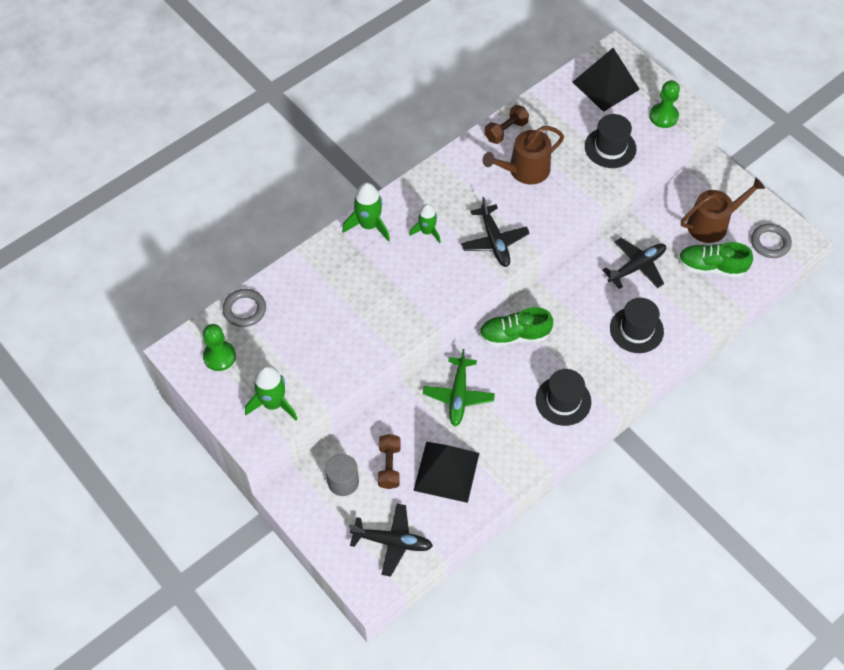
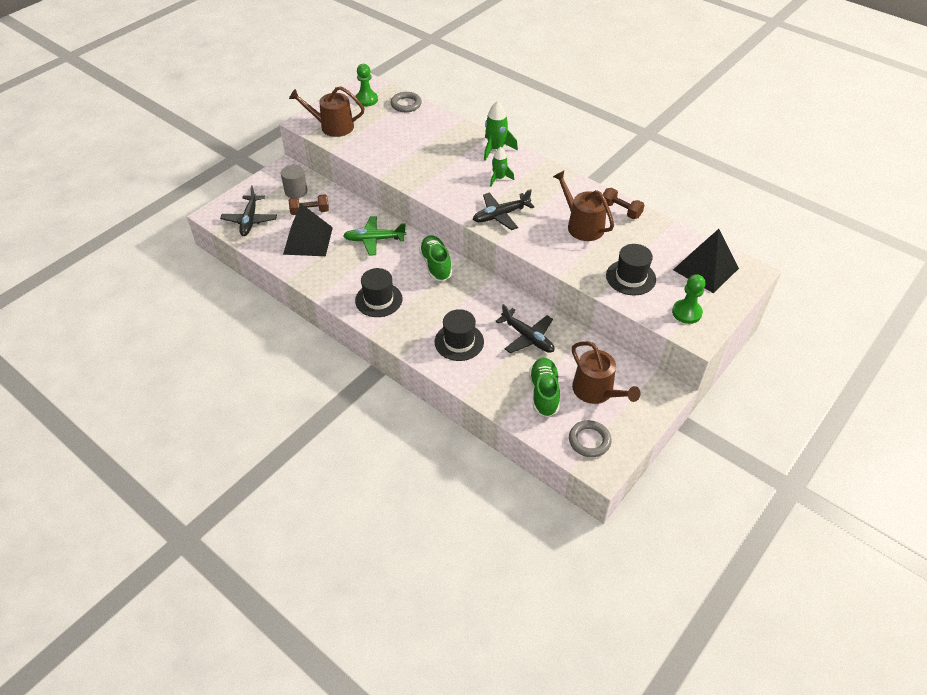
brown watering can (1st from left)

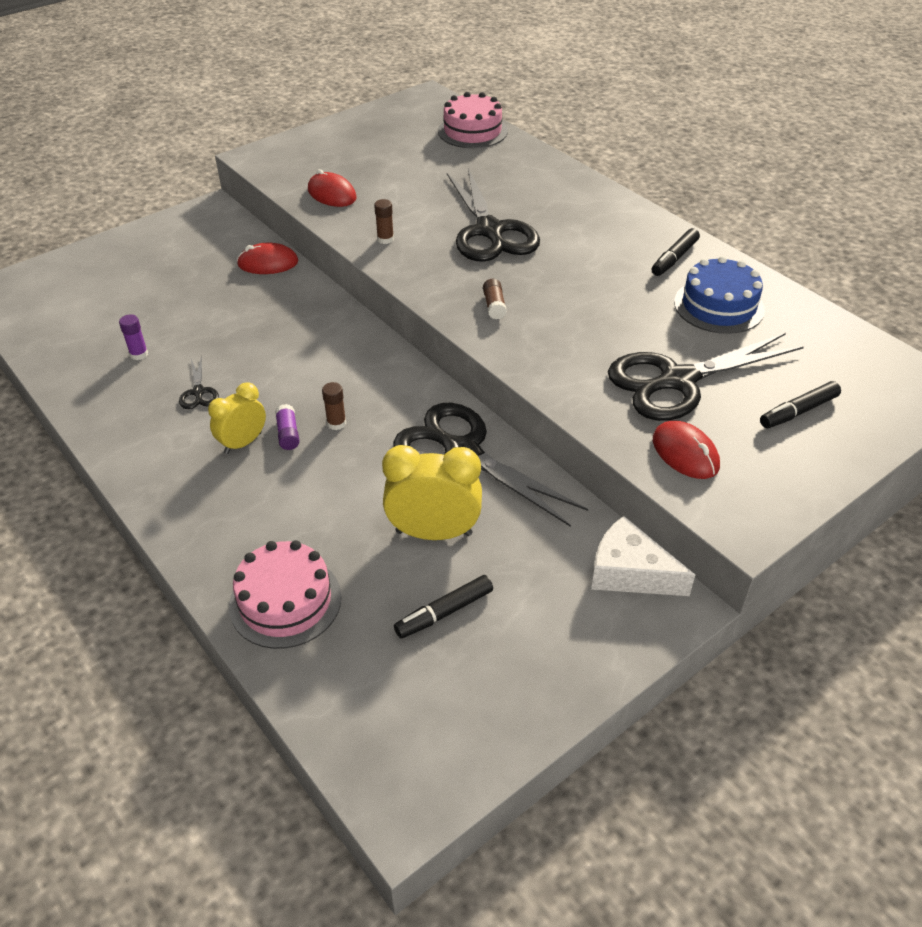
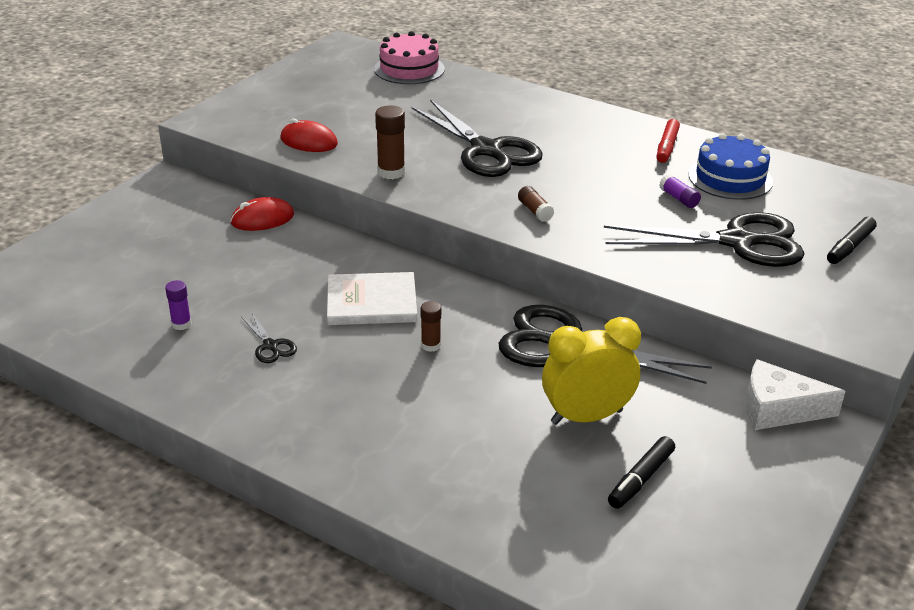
yellow clock (1st from left in the first image)
pink cake (1st from left in the first image)
red mouse (3rd from left in the first image)
white book
purple glue stick (2nd from left)
red marker
black scissors (4th from left)
brown glue stick (1st from left)

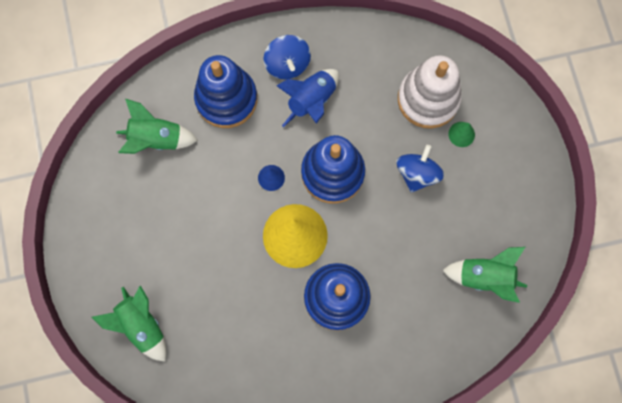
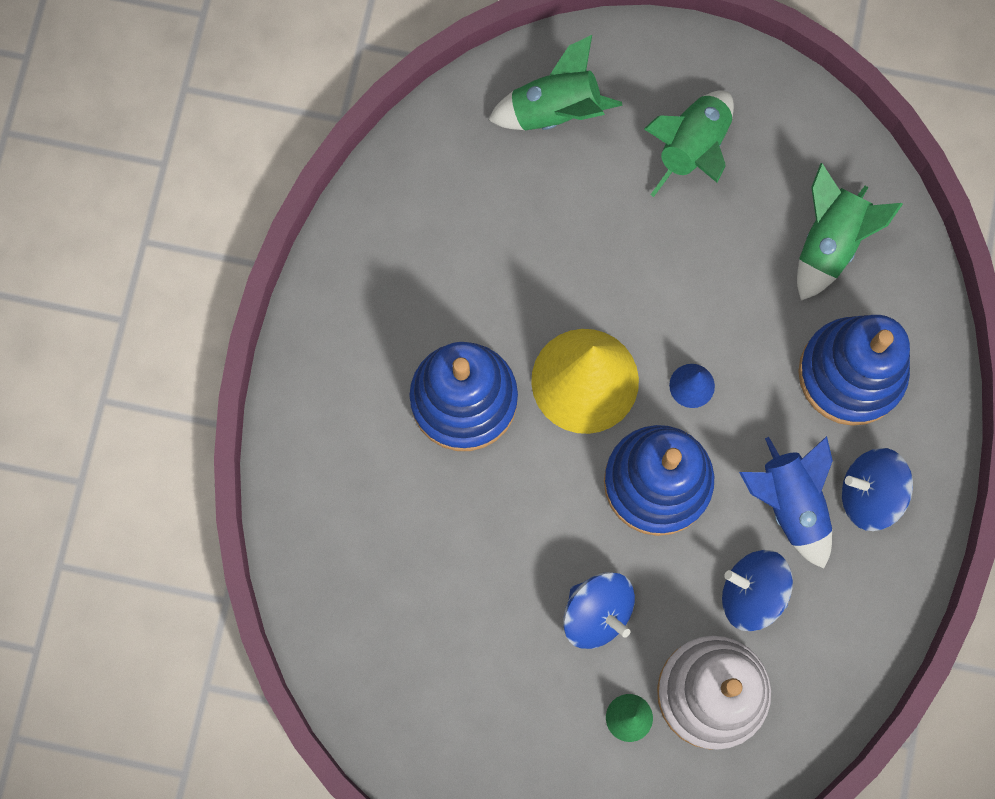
blue spinning top (2nd from left)
green rocket (2nd from left)

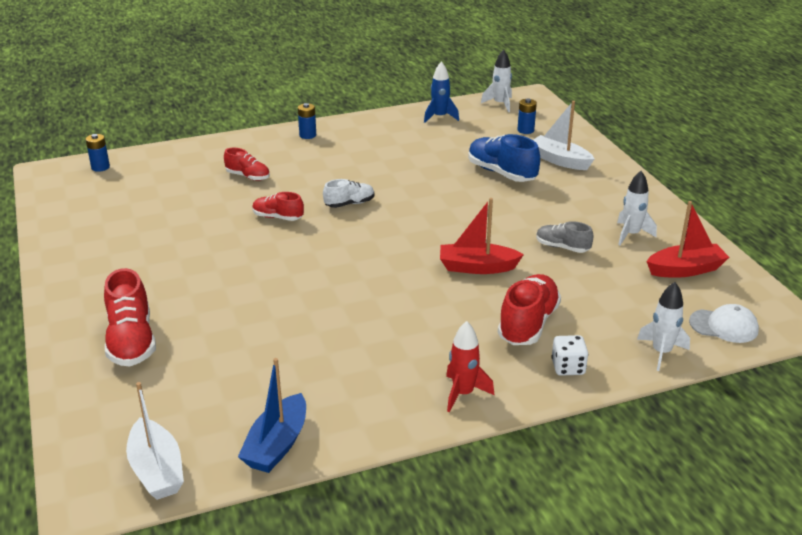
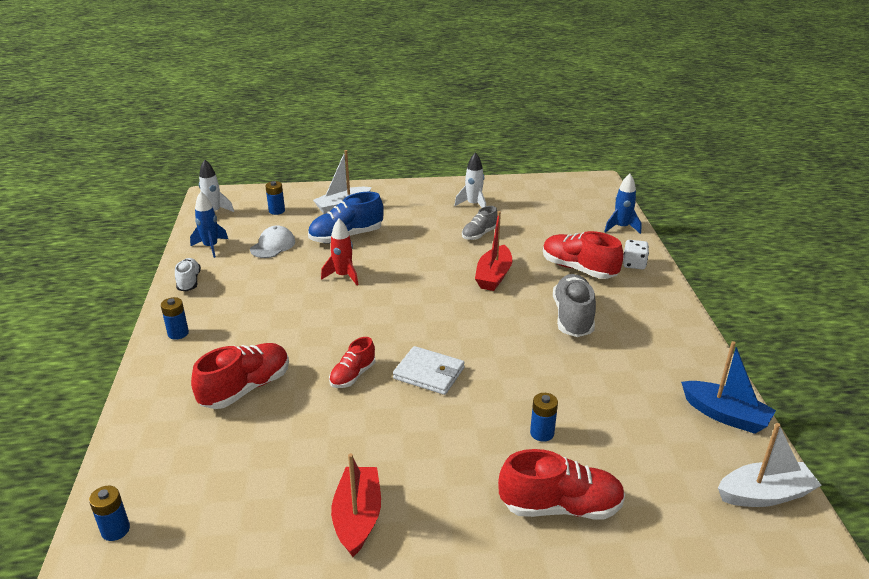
white wallet
blue battery (4th from left)
grey shoe (2nd from left)
white shoe
red rocket
red boat (1st from left)
white cap
blue rocket (2nd from left)
red shoe (1st from left)

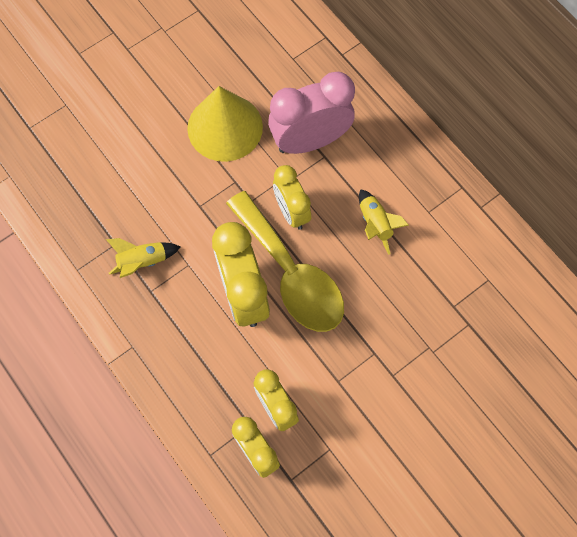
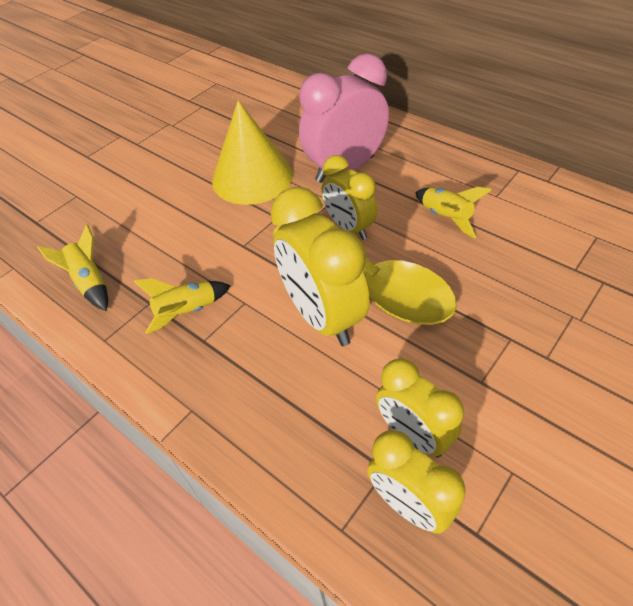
yellow rocket (1st from left)

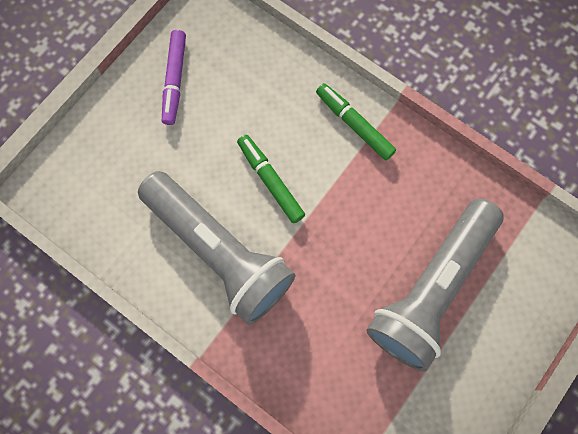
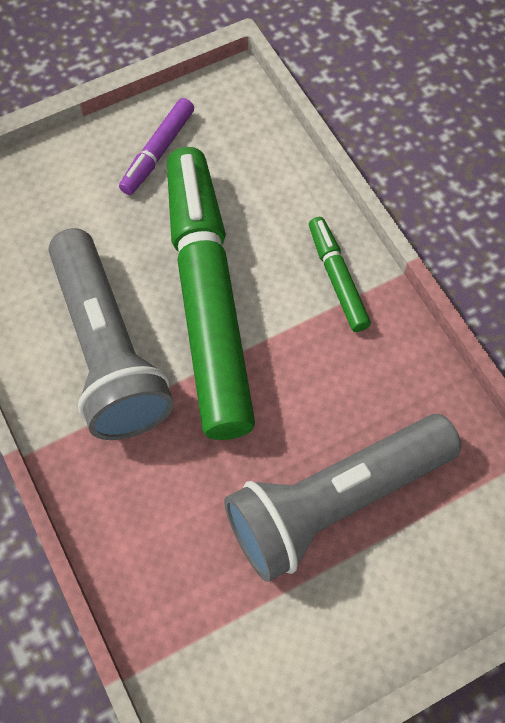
green marker (1st from left)

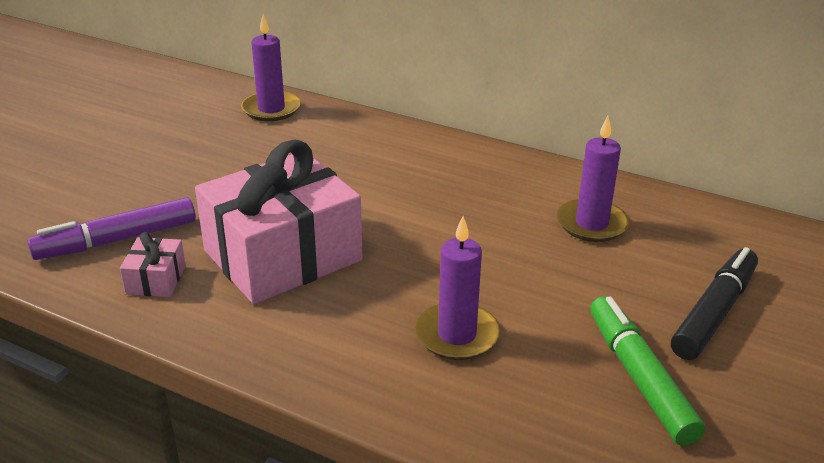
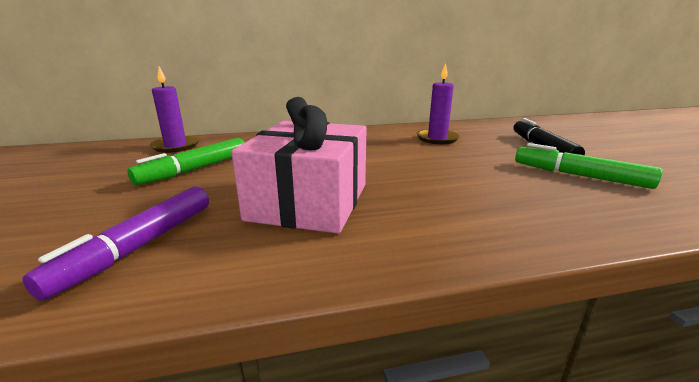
pink gift (1st from left in the first image)
purple candle (2nd from left in the first image)
green marker (1st from left)

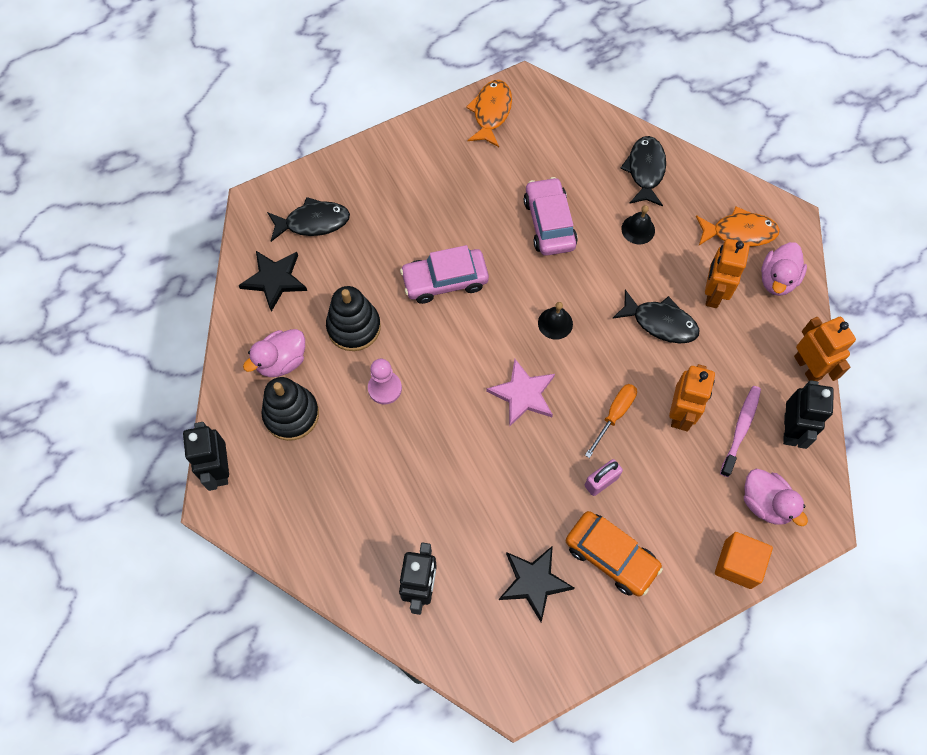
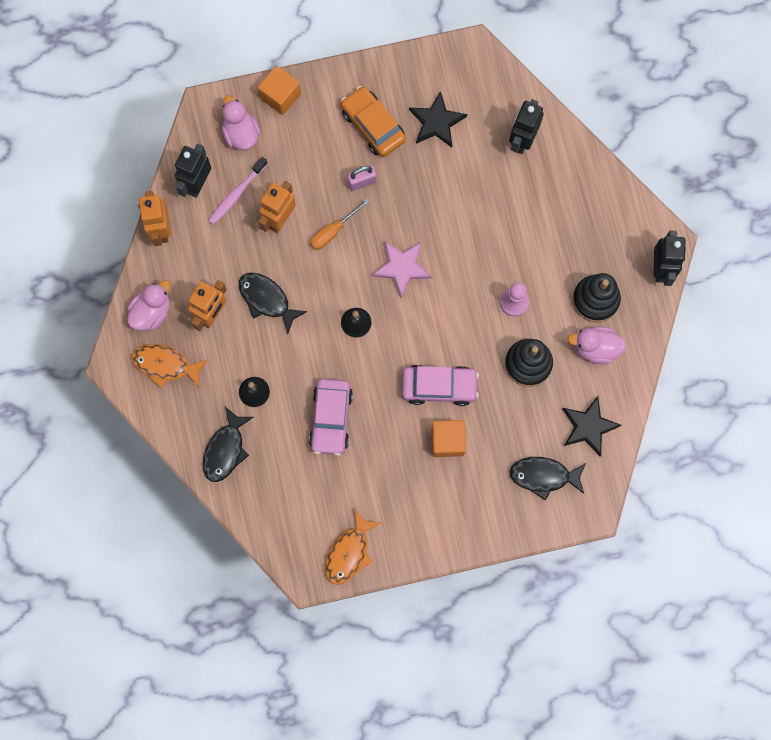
orange cube (2nd from left)
pink duck (3rd from left)

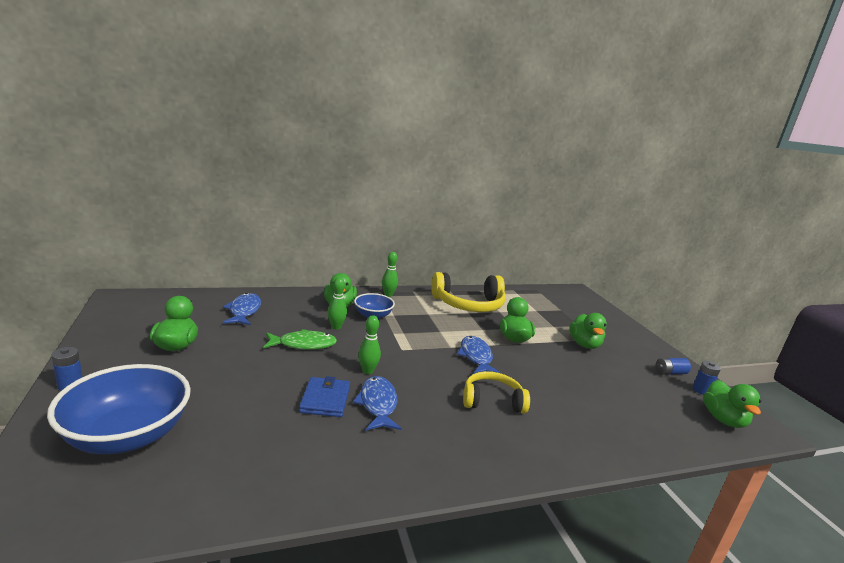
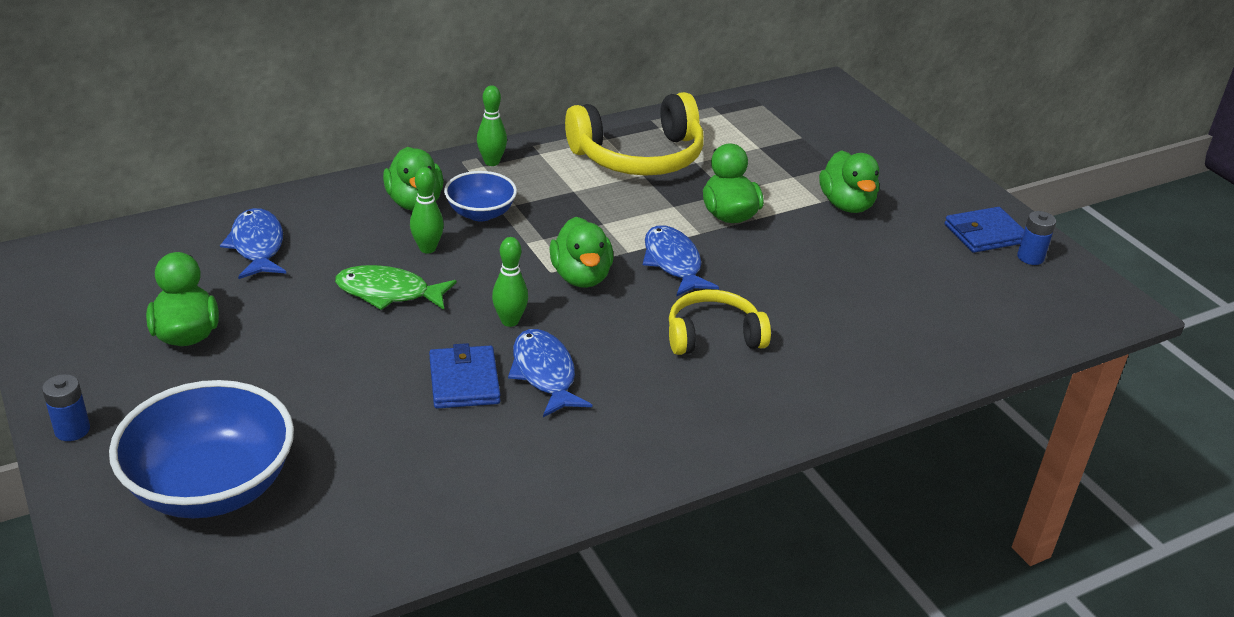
green duck (3rd from left)
blue wallet (2nd from left)
green fish

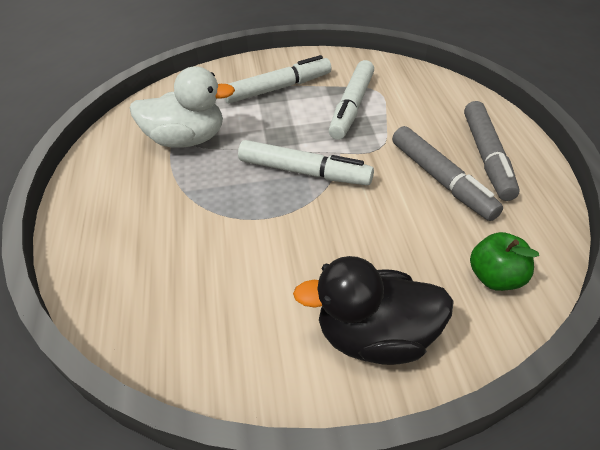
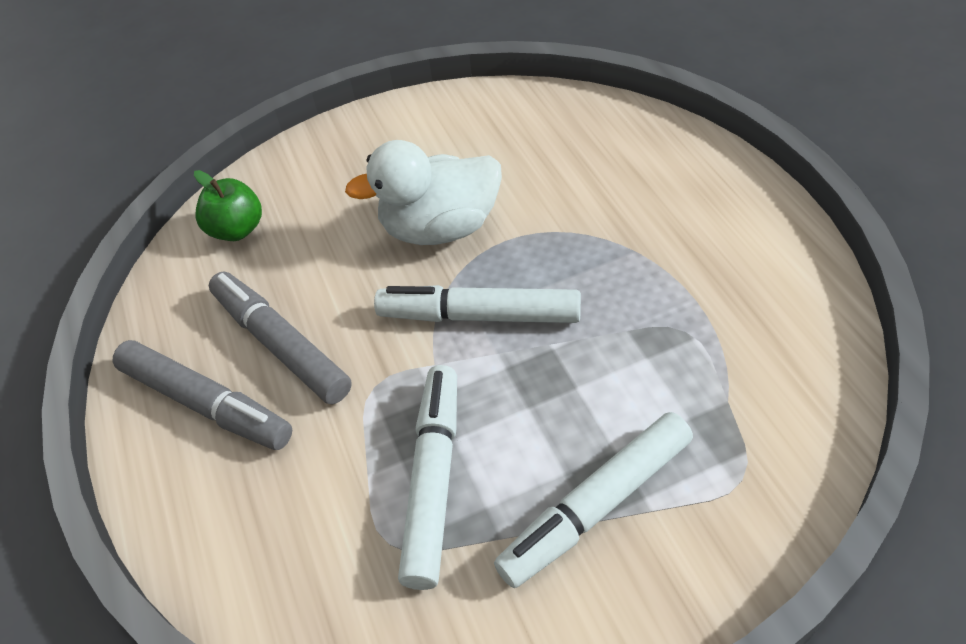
black duck
white duck
grey marker (1st from left)

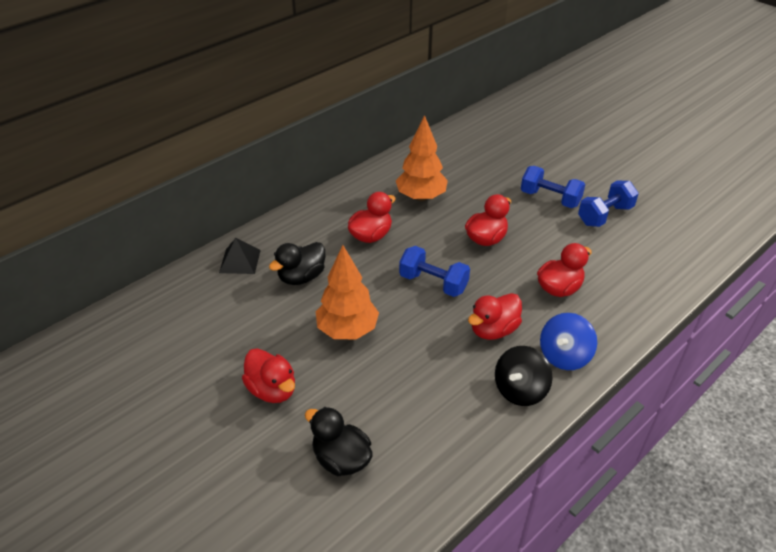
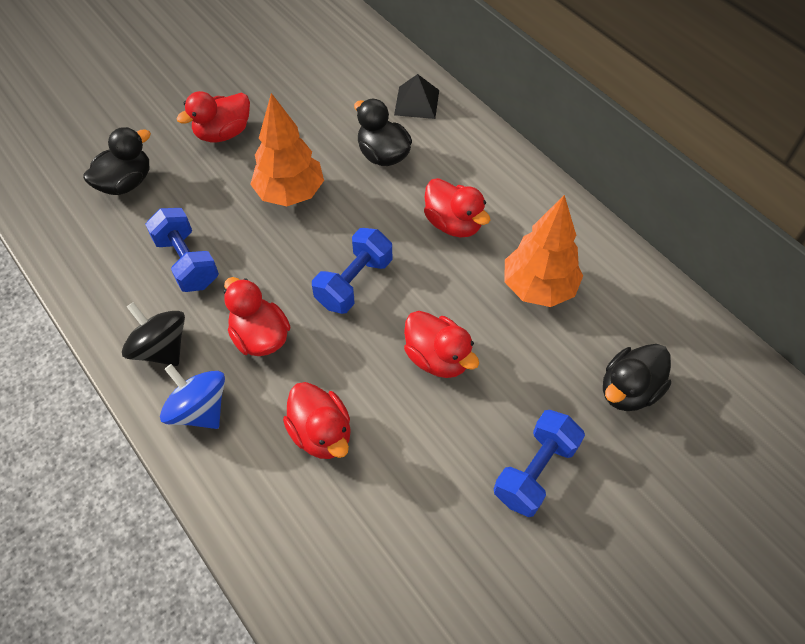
black duck (3rd from left)
blue dumbbell (1st from left)

